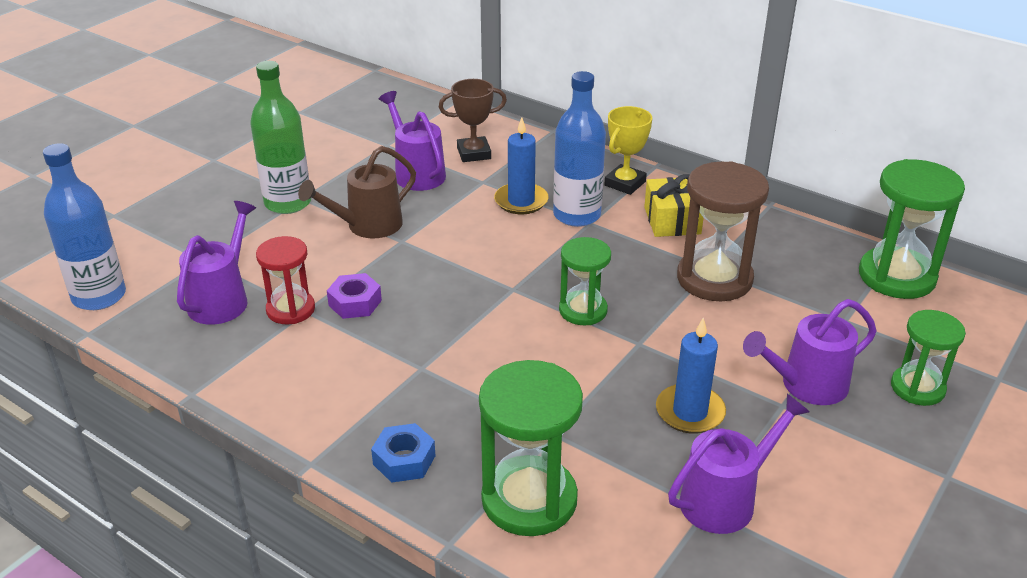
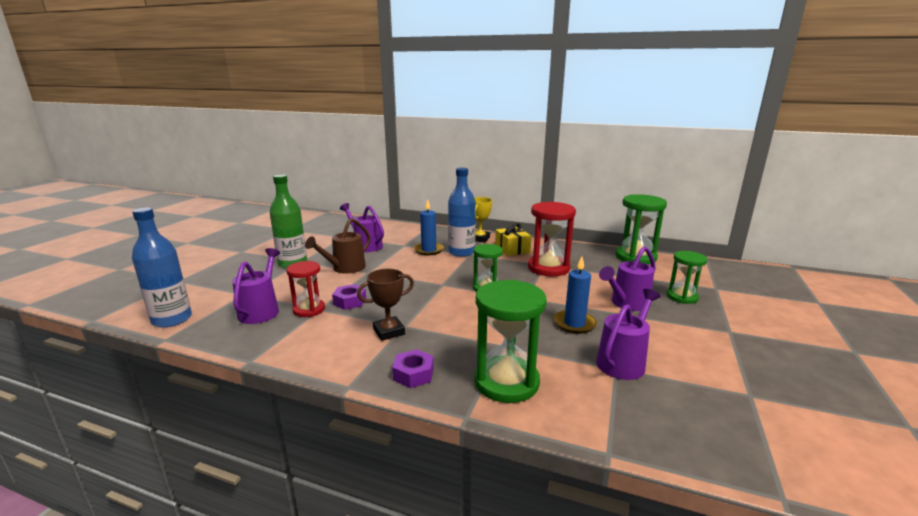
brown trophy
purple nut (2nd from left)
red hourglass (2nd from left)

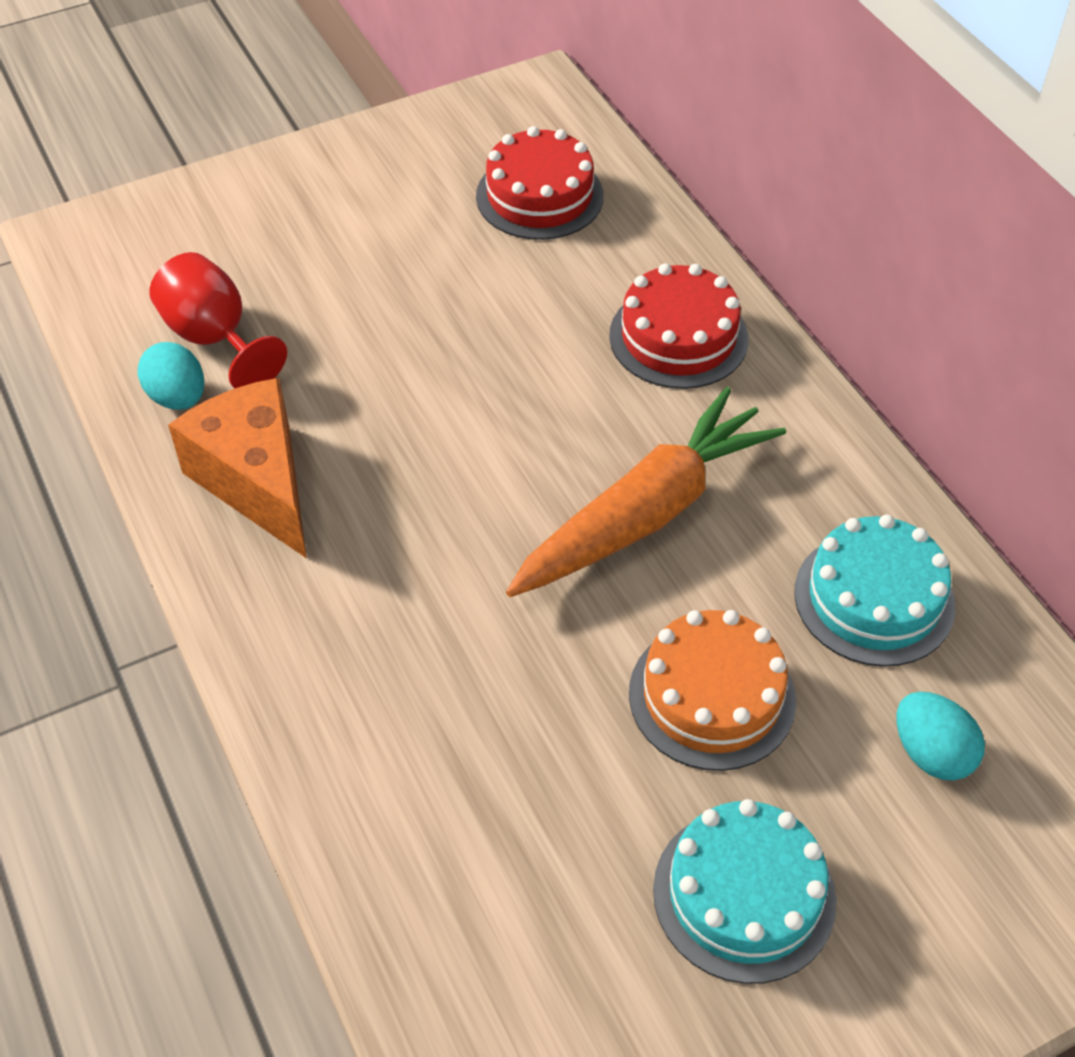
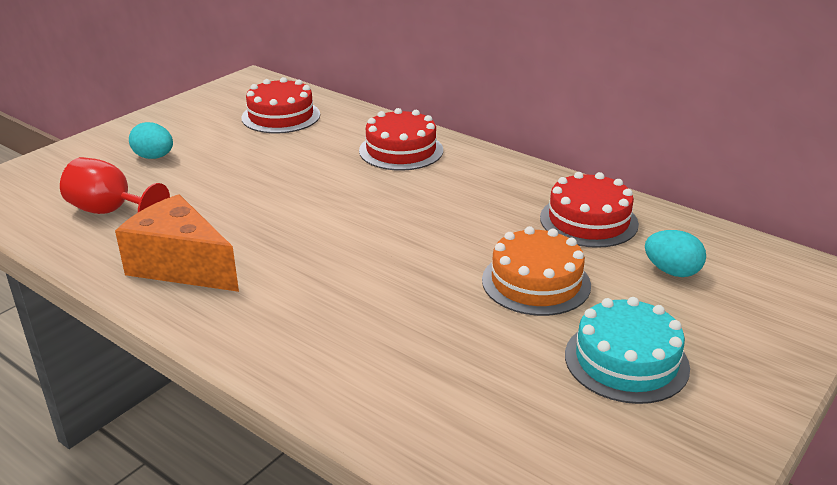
orange carrot
turquoise egg (1st from left)
red cake (3rd from left)

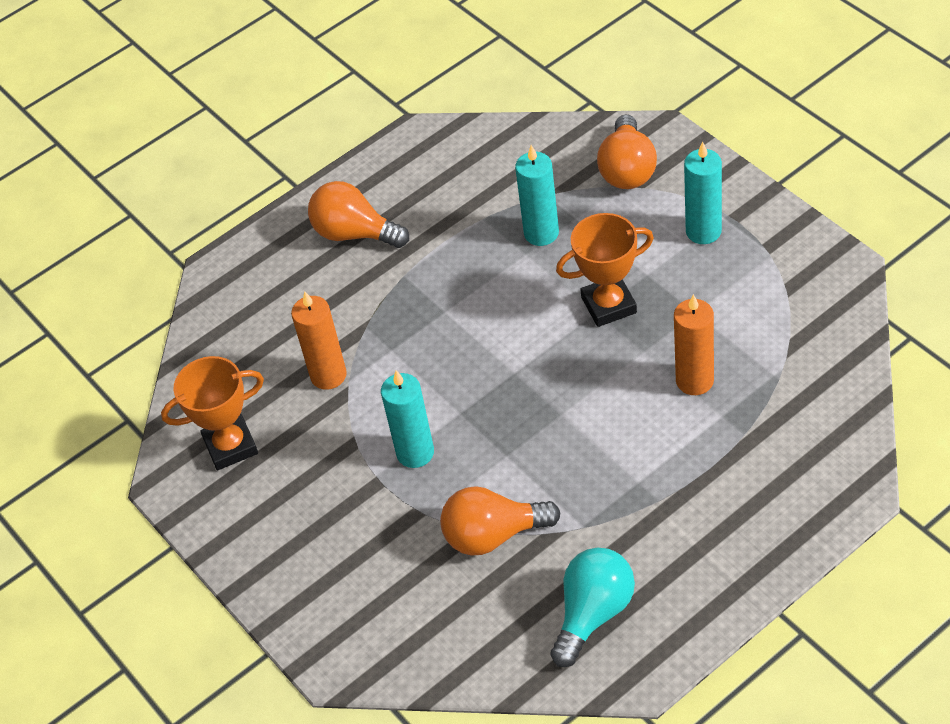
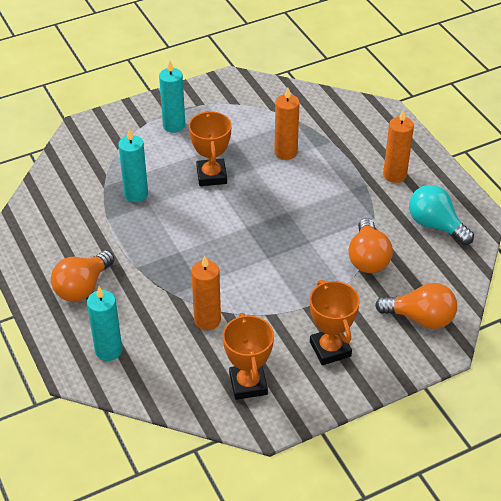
orange trophy (3rd from left)
orange candle (3rd from left)
turquoise candle (1st from left)
orange light bulb (3rd from left)

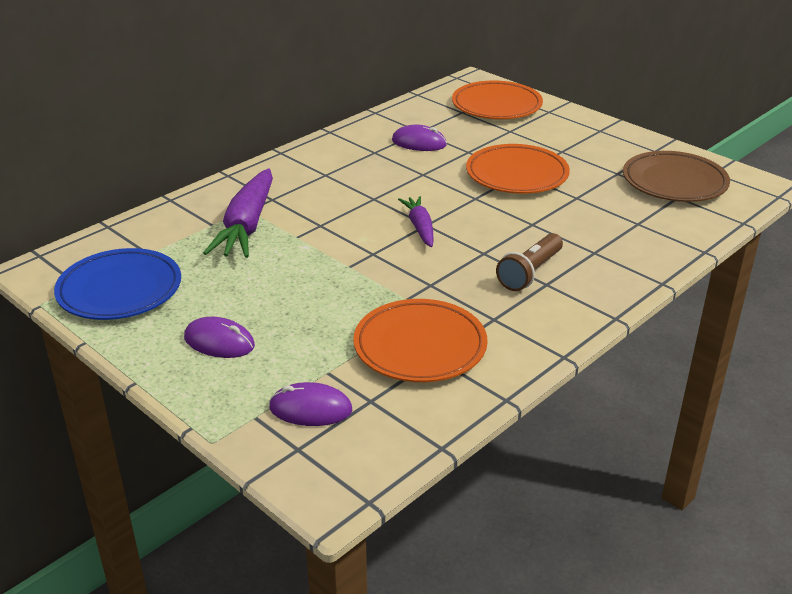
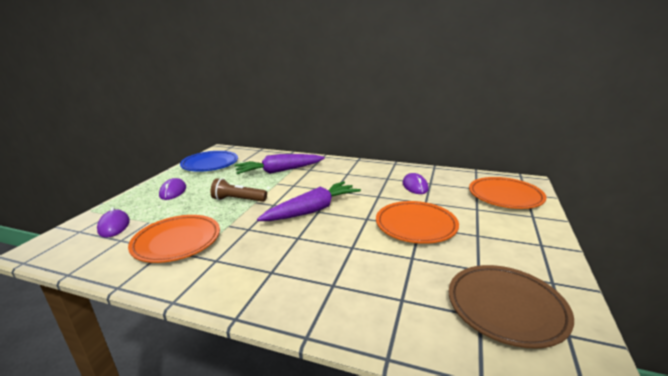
brown flashlight
purple carrot (2nd from left)

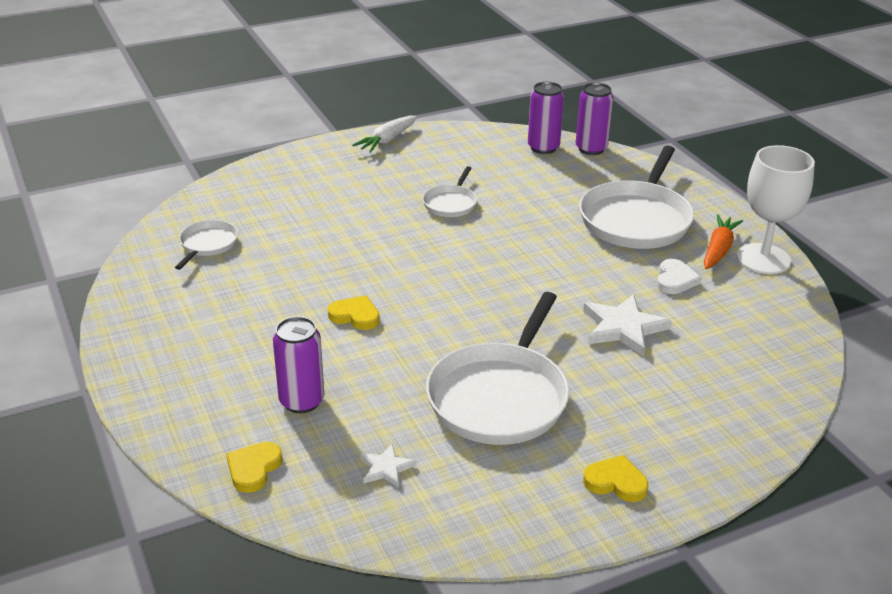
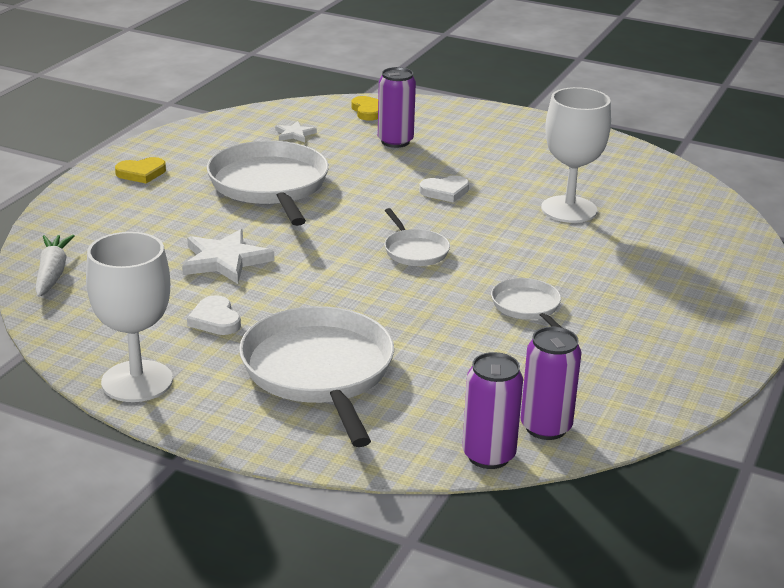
orange carrot
white goblet (2nd from left)
white pan (3rd from left)
white carrot
white heart (2nd from left)

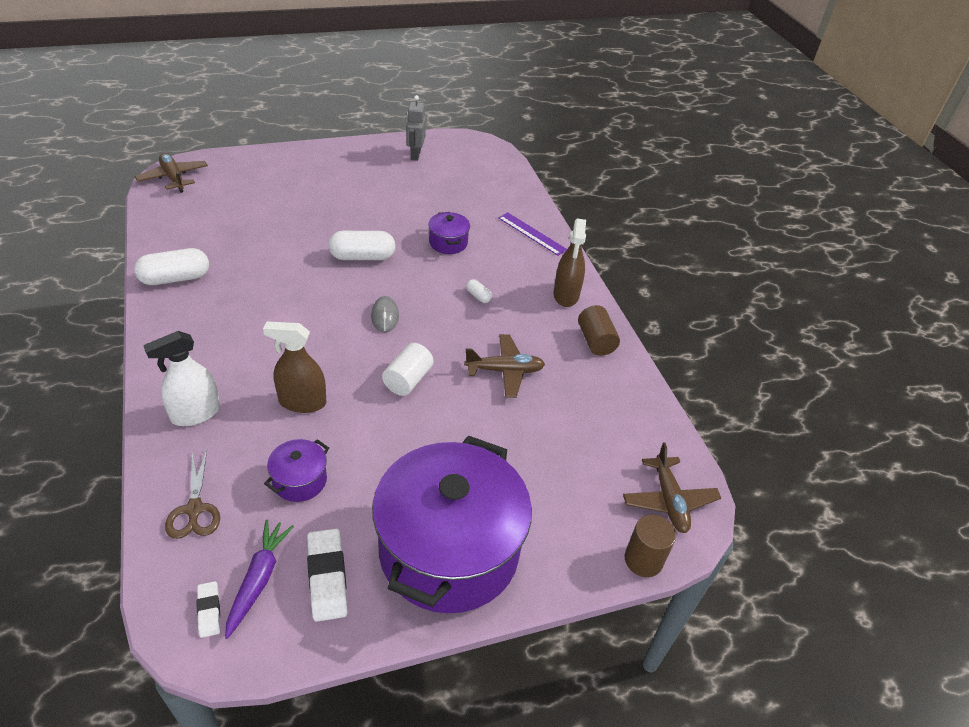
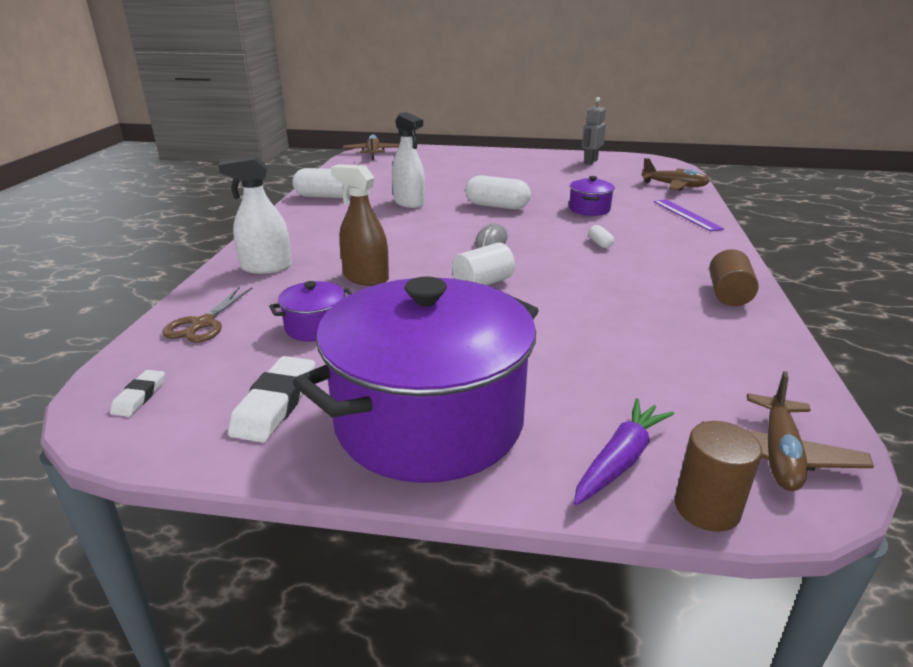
brown spray bottle (2nd from left in the first image)
white spray bottle (2nd from left)
purple carrot
brown plane (2nd from left)

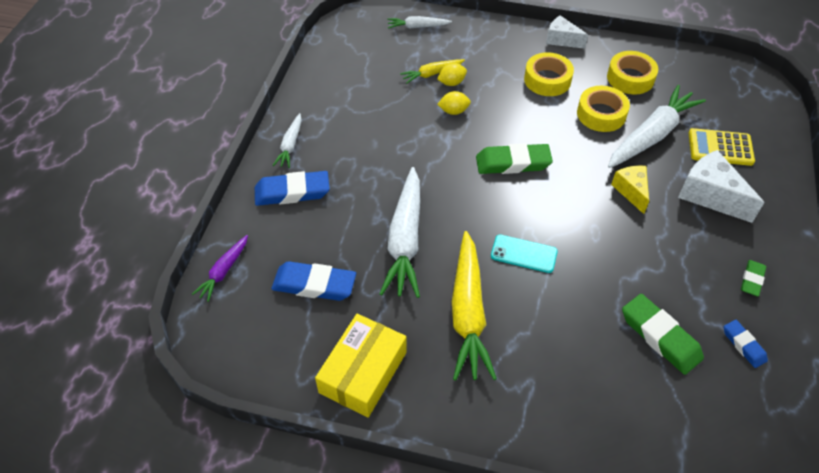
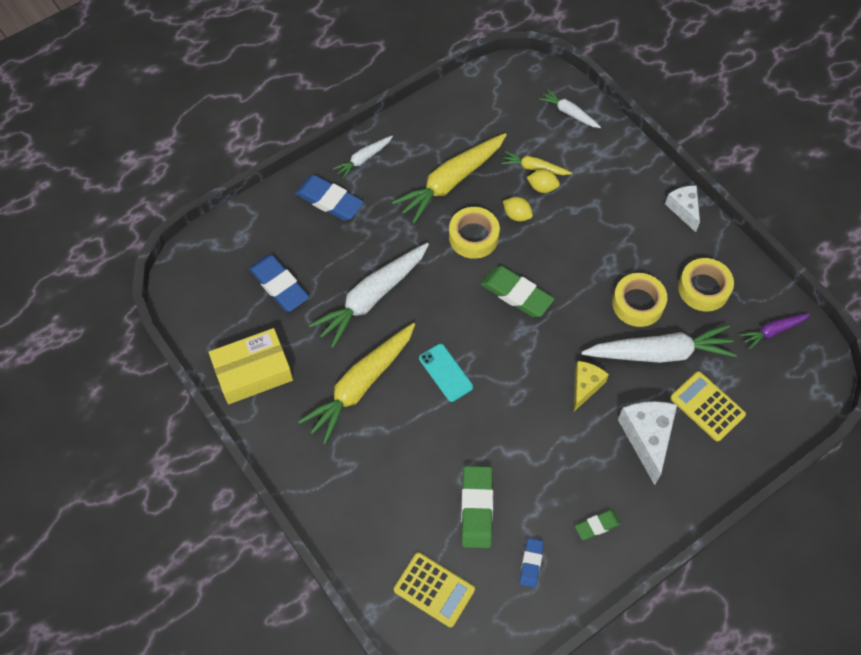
yellow carrot (2nd from left)
yellow calculator (1st from left)
purple carrot
yellow tape (1st from left)

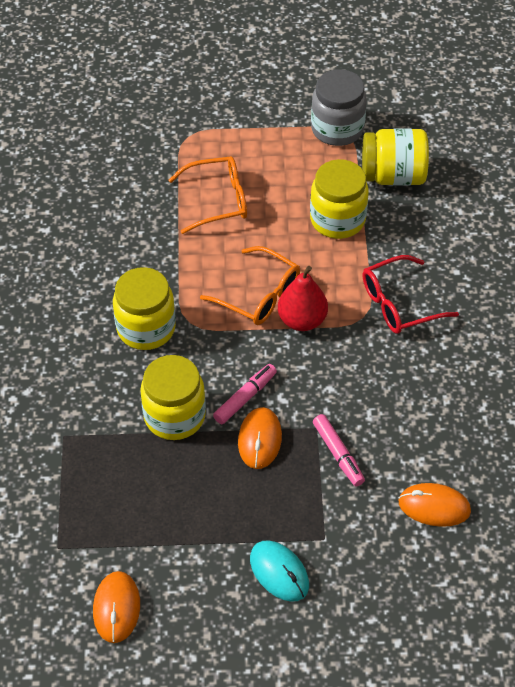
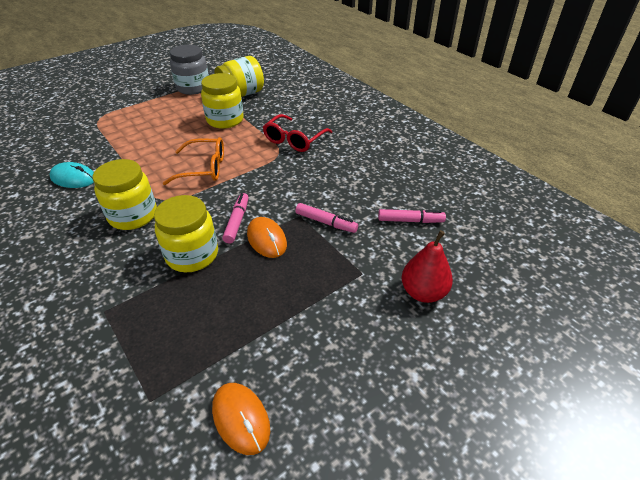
orange glasses (1st from left in the first image)
turquoise mouse
red pear
pink marker (3rd from left)

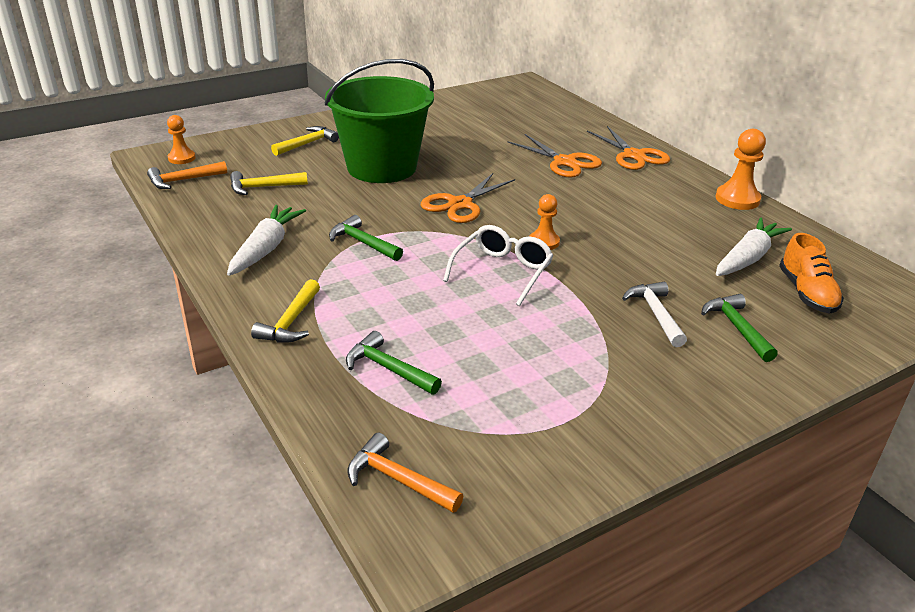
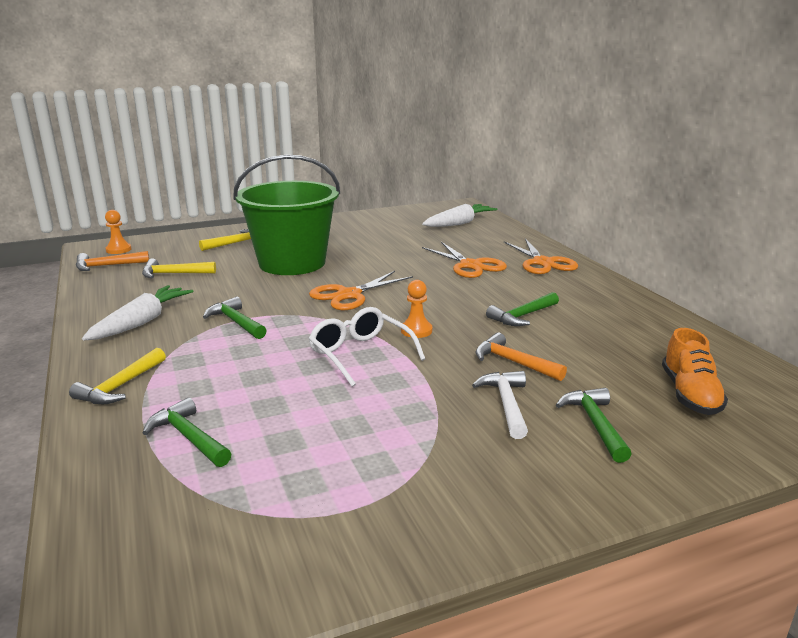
orange pawn (3rd from left in the first image)
green hammer (3rd from left)
orange hammer (2nd from left)
white carrot (2nd from left)
white glasses

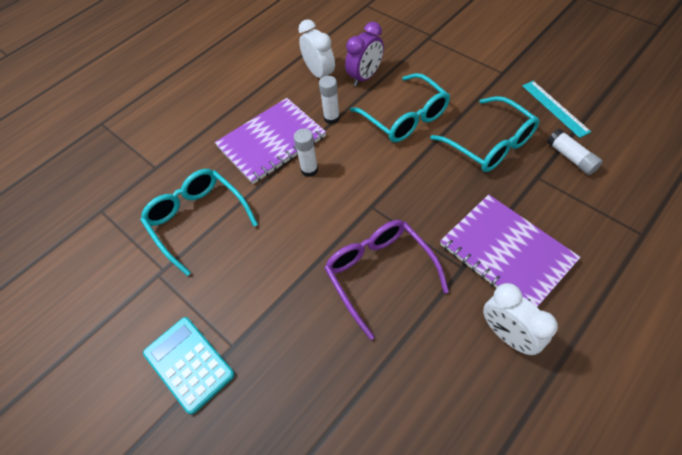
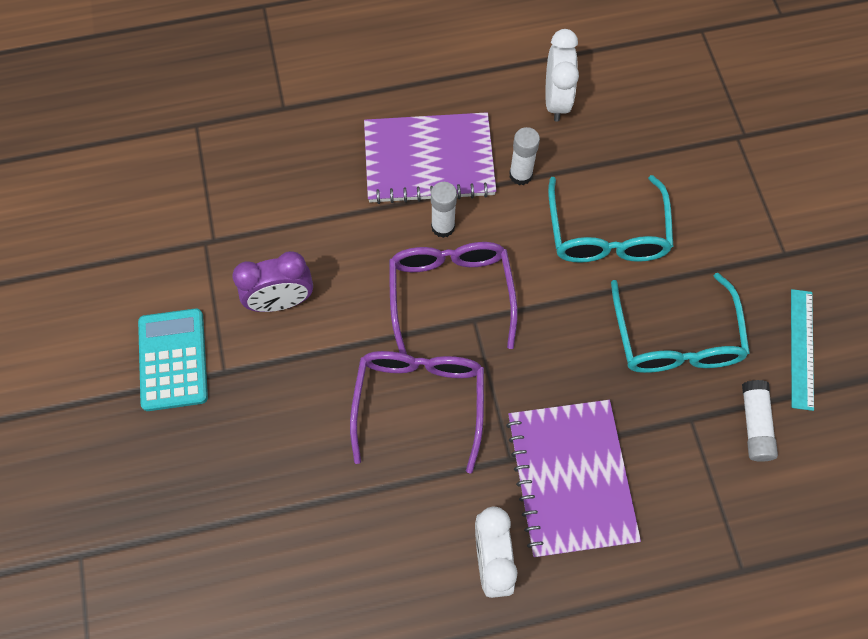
turquoise glasses (1st from left in the first image)
purple glasses (2nd from left)
purple clock

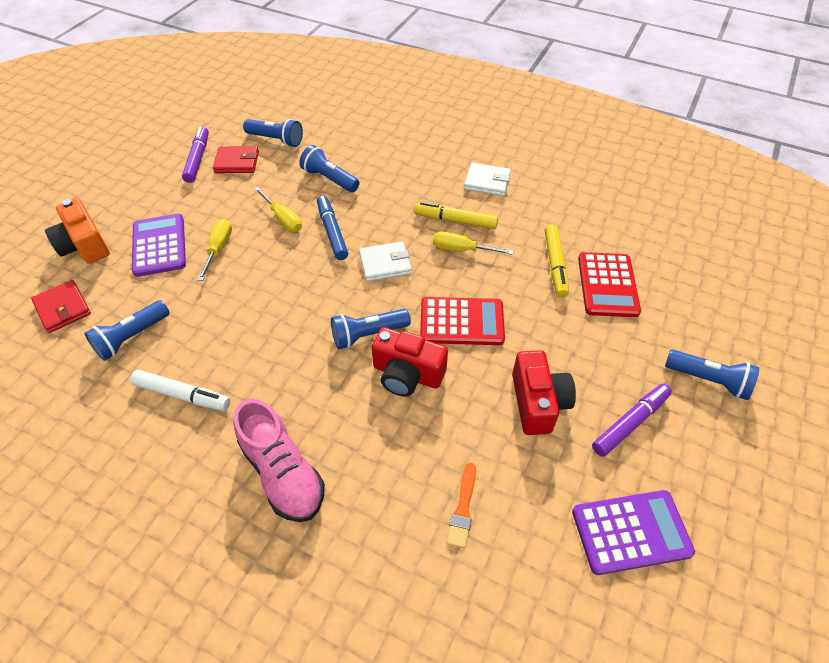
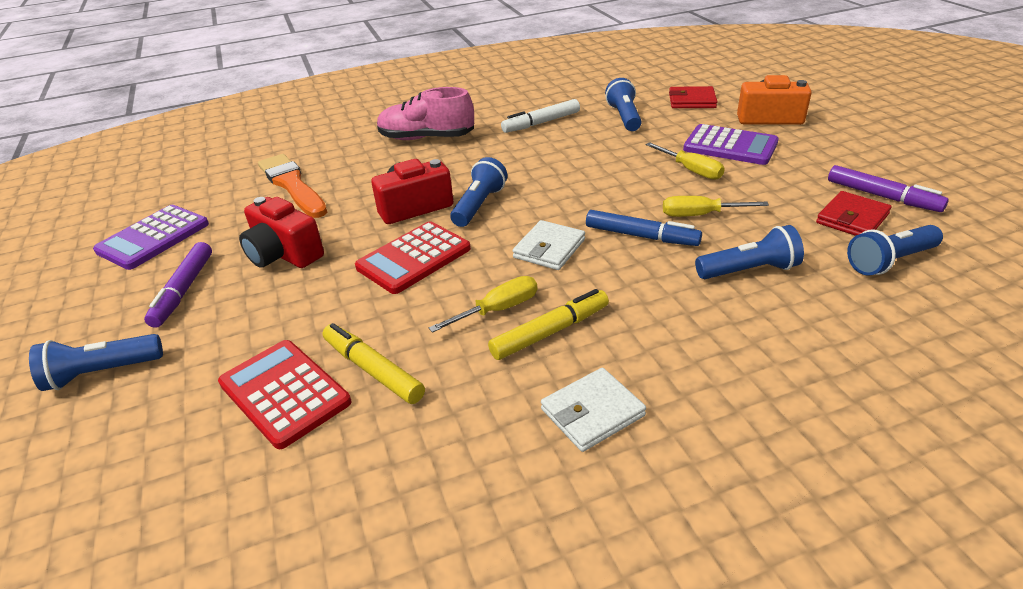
orange brush

